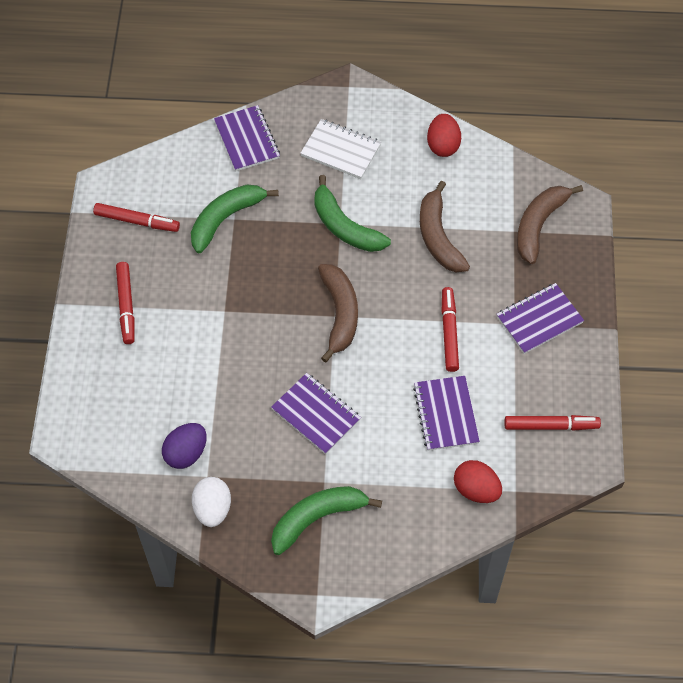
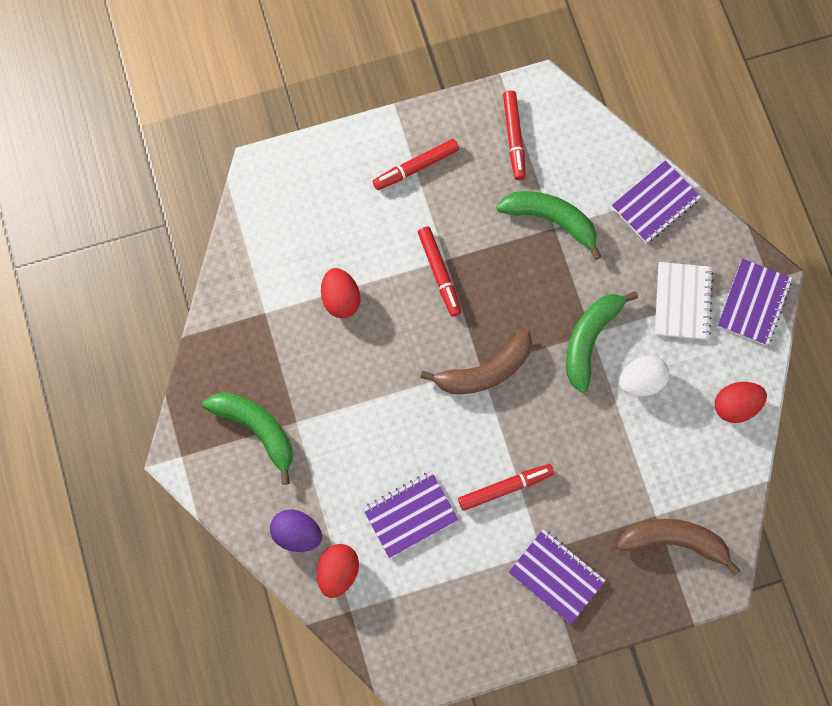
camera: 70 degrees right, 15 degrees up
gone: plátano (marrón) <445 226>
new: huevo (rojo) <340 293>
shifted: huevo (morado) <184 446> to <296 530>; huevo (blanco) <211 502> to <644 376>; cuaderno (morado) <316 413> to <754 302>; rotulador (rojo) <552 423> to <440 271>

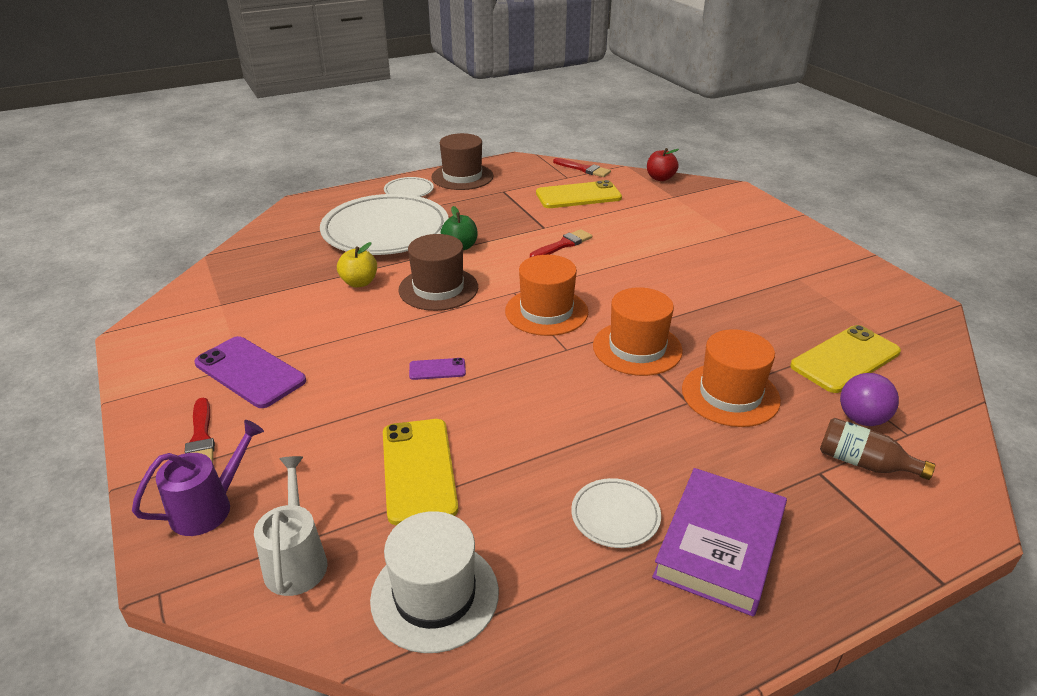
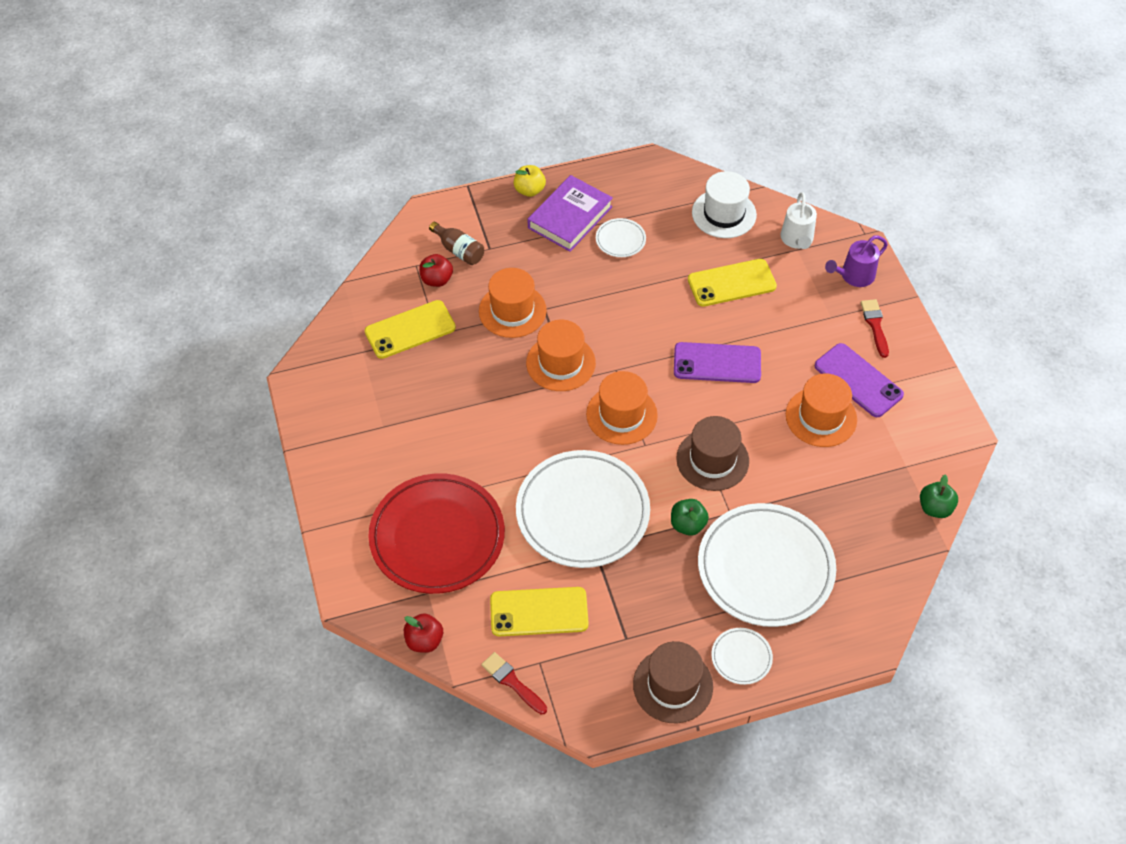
camera: 170 degrees left, 20 degrees up
new: plato (rojo) <436 533>; sombrero (naranja) <821 410>; manzana (verde) <939 496>
shifted: manzana (amarillo) <357 264> to <530 181>
swapped: pincel (rojo) <561 243> to plato (blanco) <583 509>; pelota (morado) <869 399> to manzana (rojo) <436 270>
rotated: móvil (amarillo) <420 472> = <732 283> 75 degrees clockwise
scaled: móvil (morado) <437 369> = <717 362> x2.06

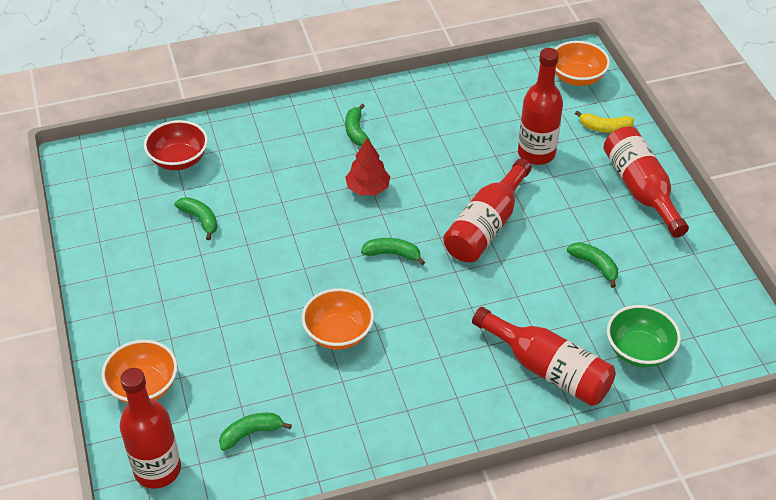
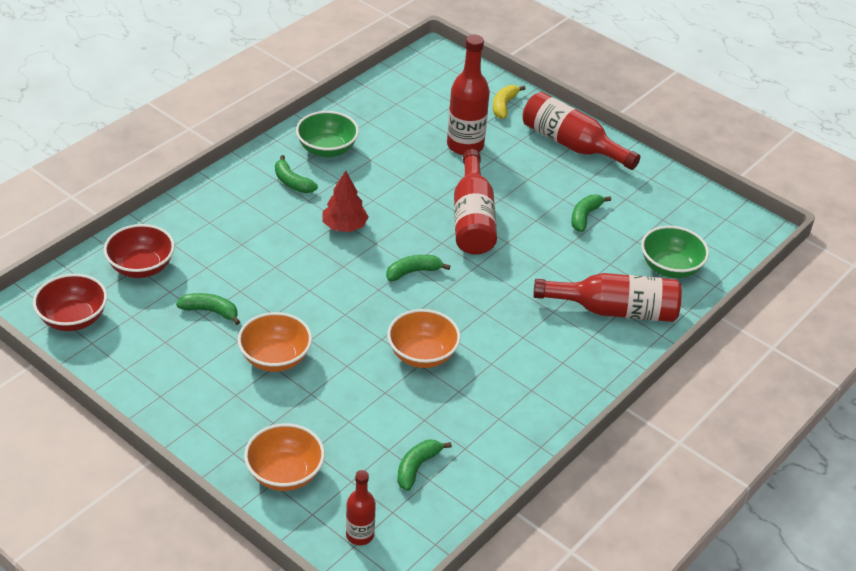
camera: 35 degrees left, 5 degrees down
new: cuenco (rojo) <70 302>; cuenco (verde) <327 134>
shifted: cuenco (naranja) <582 63> to <275 342>
rotated: plátano (verde) <592 265> = <591 213> 75 degrees counterclockwise; plátano (amarillo) <604 121> = <509 102> 135 degrees clockwise
scaled: botella (rojo) <150 428> = <361 507> x0.57

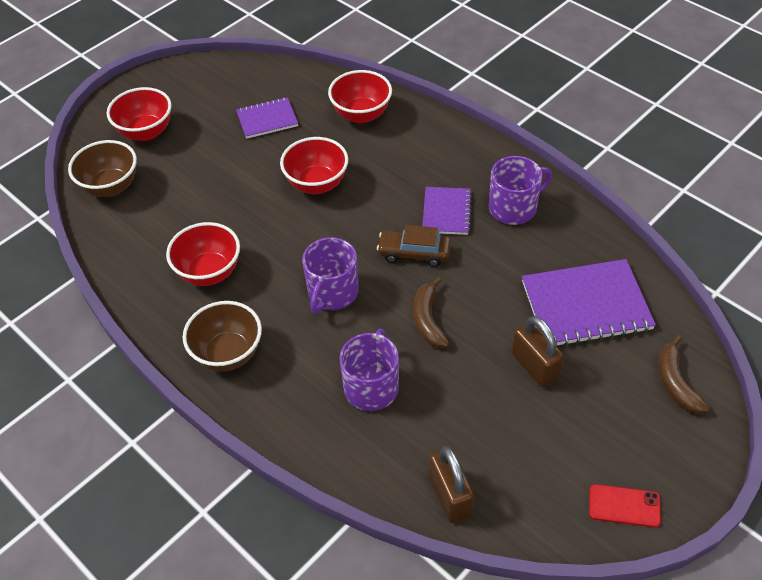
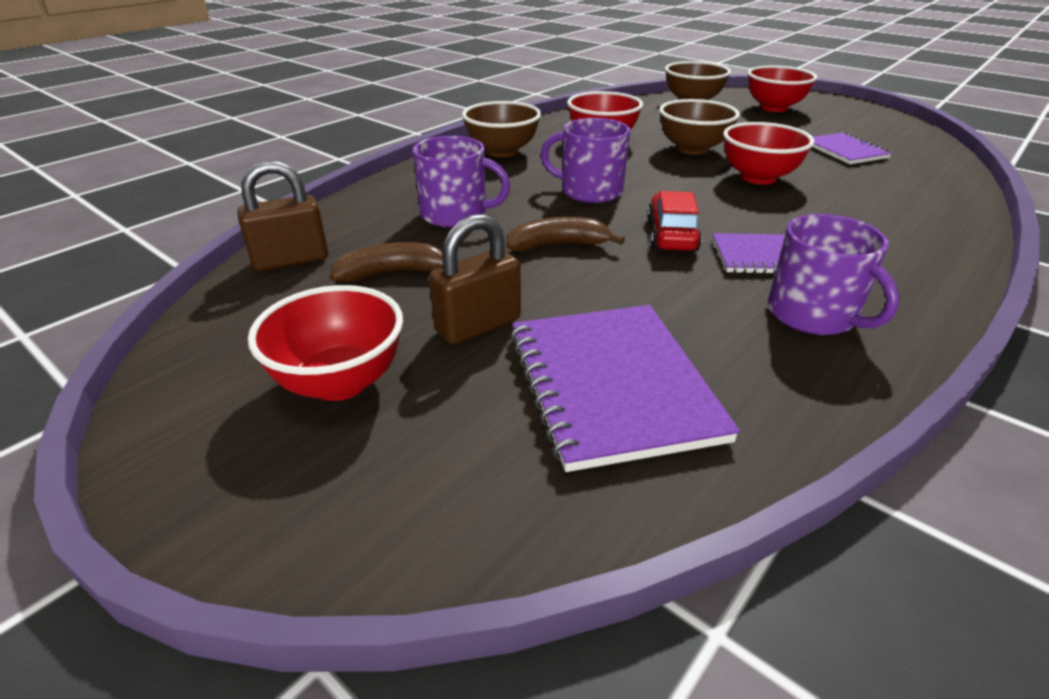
camera: 85 degrees right, 15 degrees down
gone: móvil (rojo) <625 505>
new: cuenco (marrón) <699 127>
shifted: cuenco (rojo) <360 97> to <325 343>; plátano (marrón) <683 374> to <386 262>
repainted: coche (marrón) <414 246> to coche (rojo) <674 221>

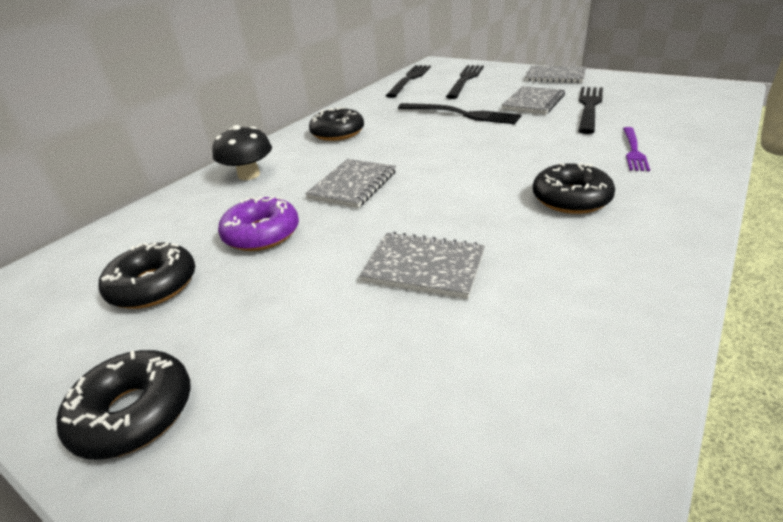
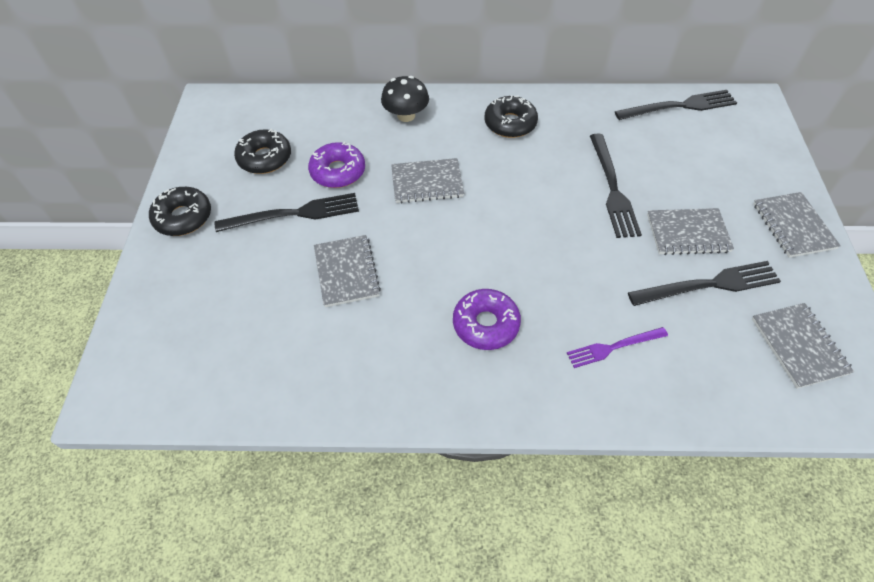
camera: 55 degrees right, 20 degrees up
new: cuaderno (gris) <803 346>
shifted: tenedor (negro) <465 82> to <287 212>
repainted: rosquilla (negro) <574 188> to rosquilla (morado) <487 319>

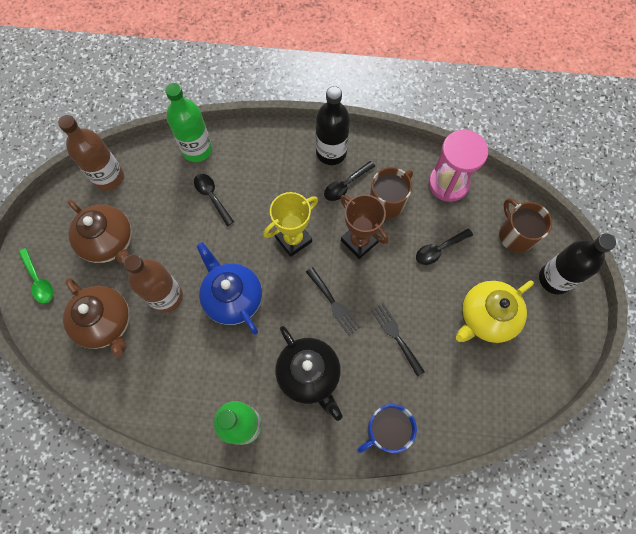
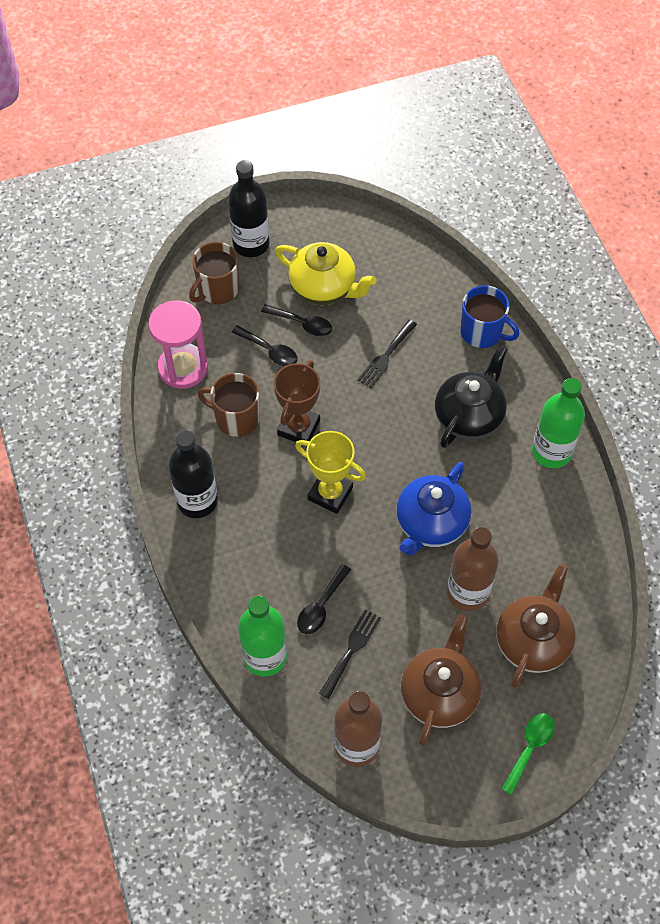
camera: 115 degrees left, 10 degrees down
shifted: tenedor (negro) <333 301> to <350 654>; cuchara (negro) <349 181> to <296 320>

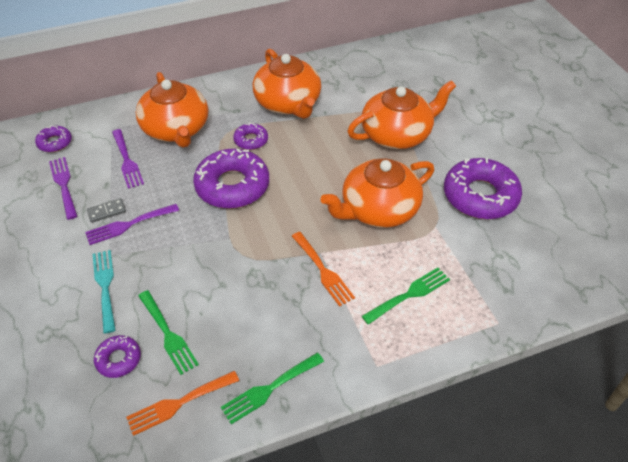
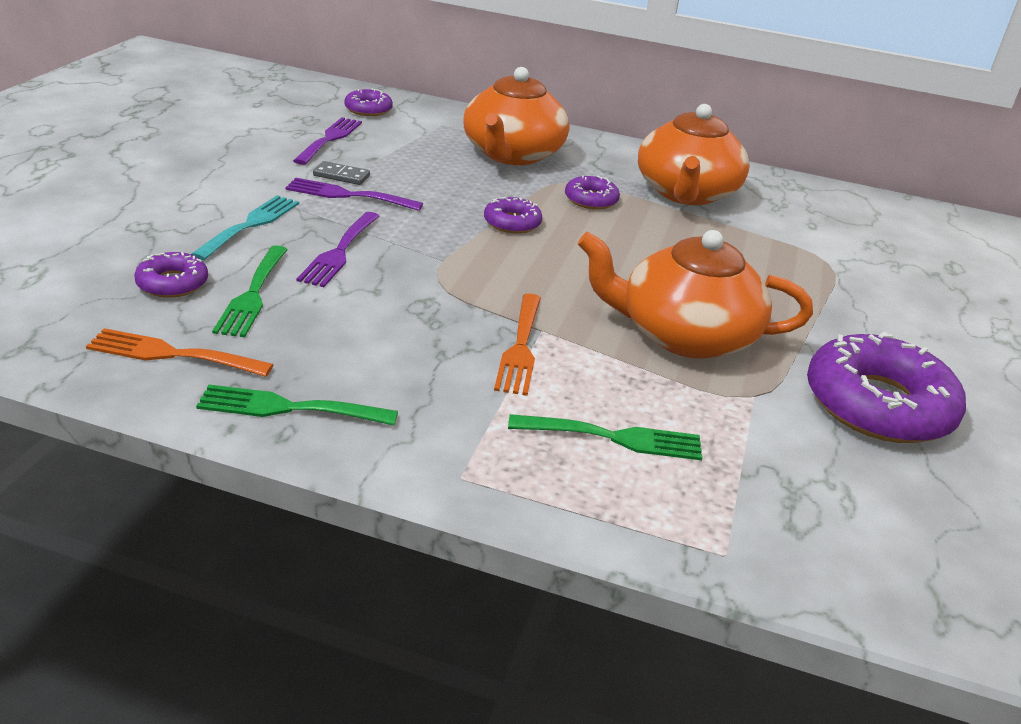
camera: 35 degrees right, 15 degrees down
gone: tetera (naranja) <401 114>
shifted: tenedor (morado) <128 159> to <338 249>
scaled: rosquilla (morado) <231 178> = <513 215> x0.49

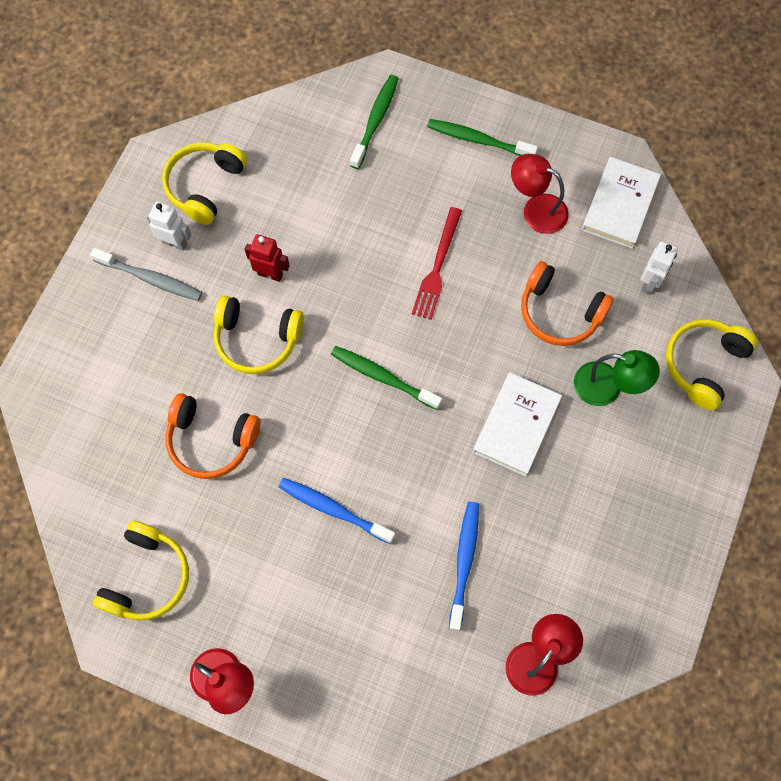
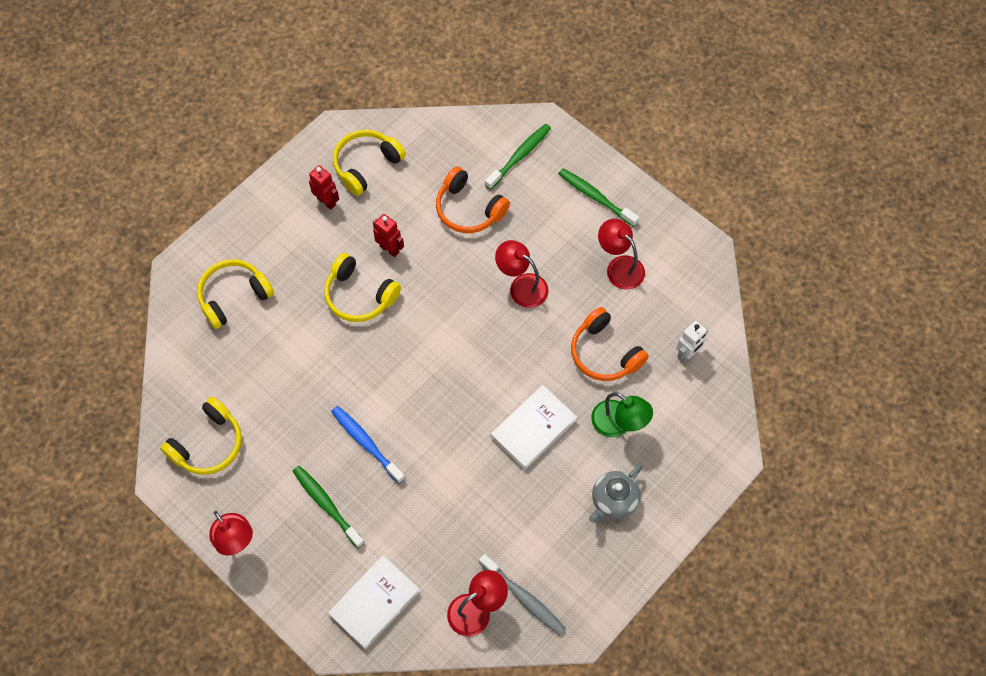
camera: 20 degrees right, 5 degrees down
gone: cepillo de dientes (azul) <464 566>
new: tetera (gris) <615 494>
shifted: cepillo de dientes (gris) <146 274> to <522 594>; auriculares (naranja) <213 436> to <473 200>; cepillo de dientes (verde) <386 378> to <329 506>; libro (blanco) <621 203> to <374 602>; auriculares (amarillo) <712 364> to <235 294>
swapped: tenedor (rojo) <437 263> to lámpara (rojo) <522 274>
repainted: robot (blanco) <169 226> to robot (rojo) <324 187>

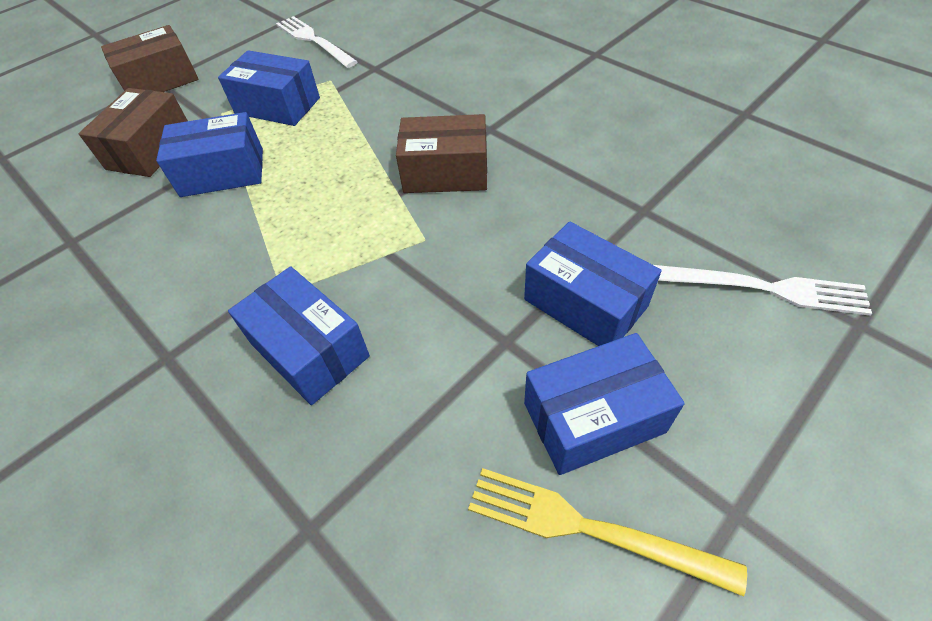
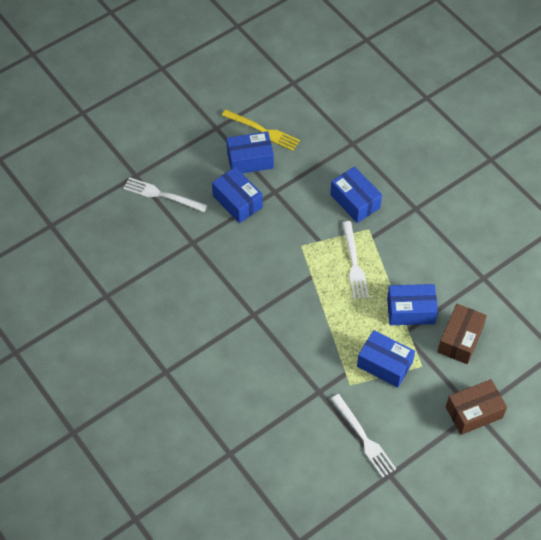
camera: 175 degrees left, 5 degrees up
gone: caja (marrón) <441 153>
new: tenedor (blanco) <355 260>

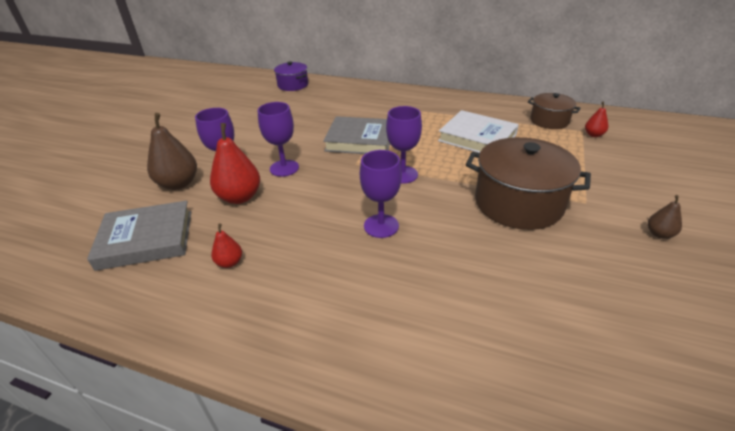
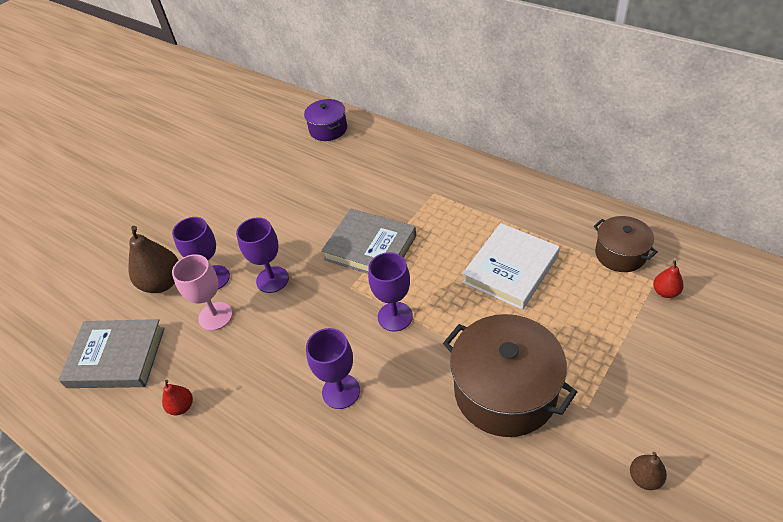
camera: 20 degrees right, 10 degrees up
swapped: pera (rojo) <235 163> to copa (rosa) <202 292>
rotated: libro (blanco) <478 131> = <511 266> 75 degrees clockwise

